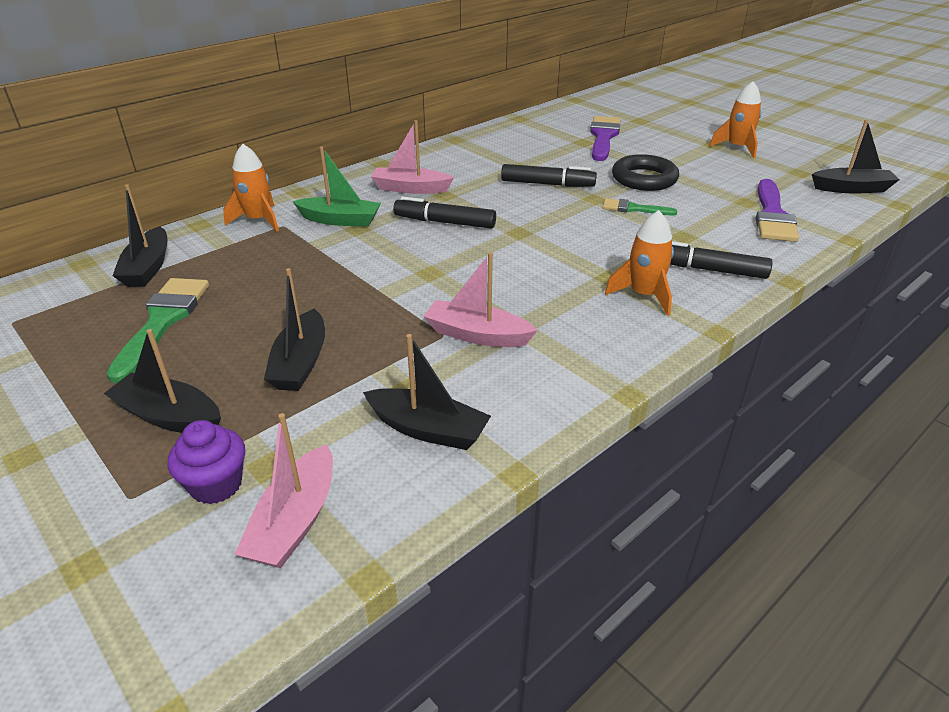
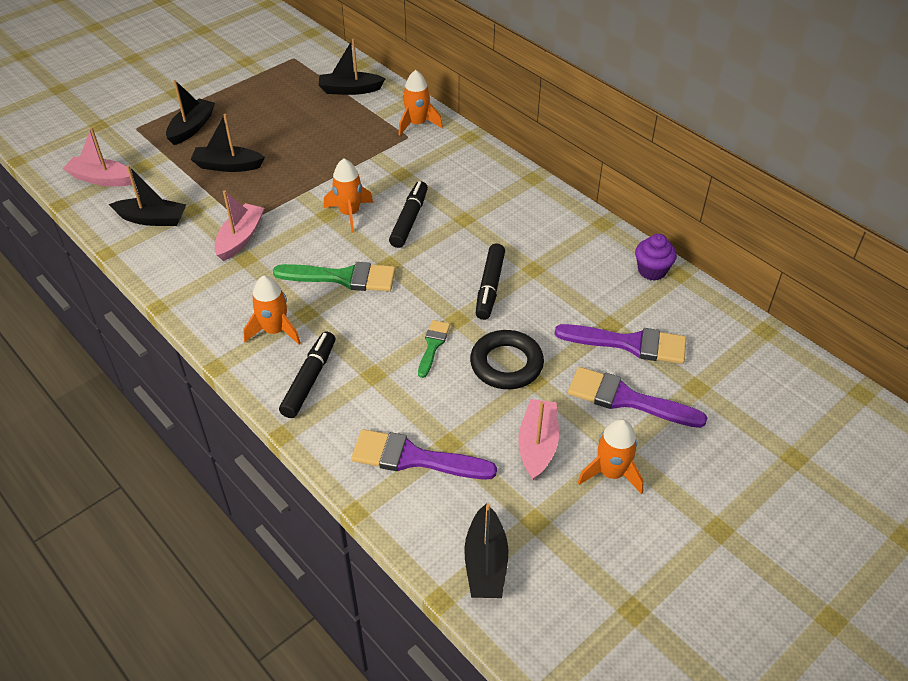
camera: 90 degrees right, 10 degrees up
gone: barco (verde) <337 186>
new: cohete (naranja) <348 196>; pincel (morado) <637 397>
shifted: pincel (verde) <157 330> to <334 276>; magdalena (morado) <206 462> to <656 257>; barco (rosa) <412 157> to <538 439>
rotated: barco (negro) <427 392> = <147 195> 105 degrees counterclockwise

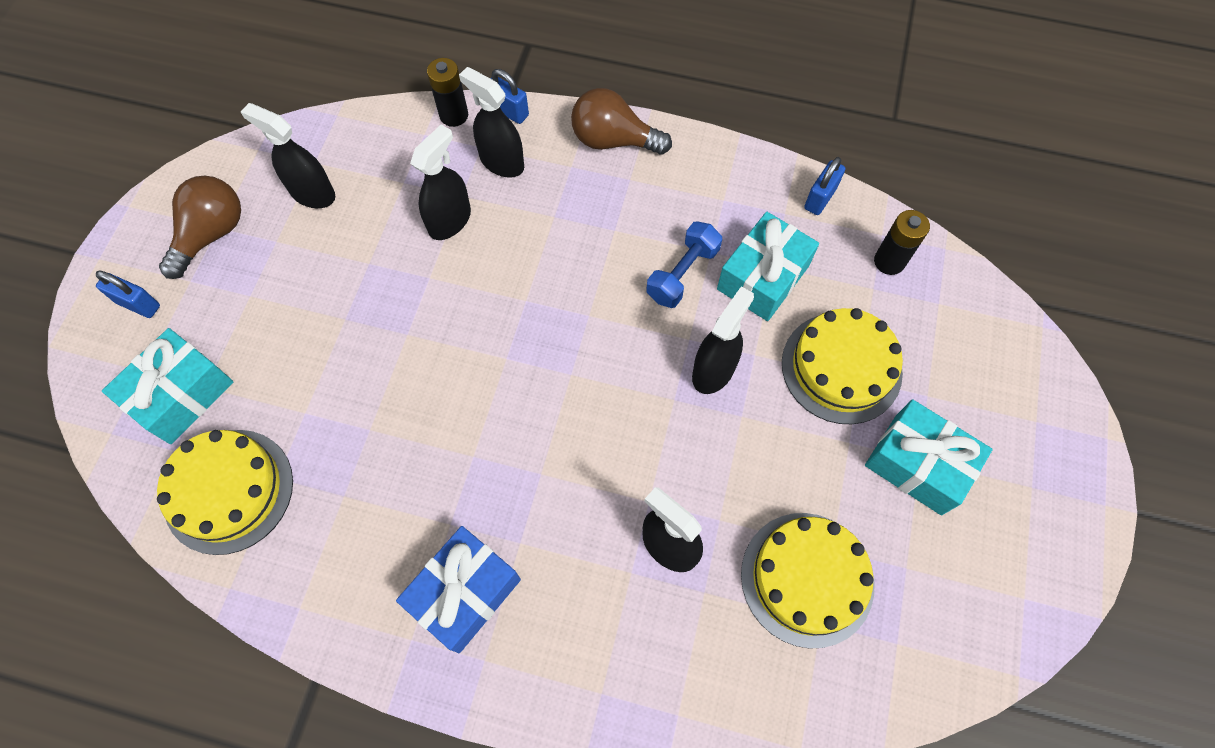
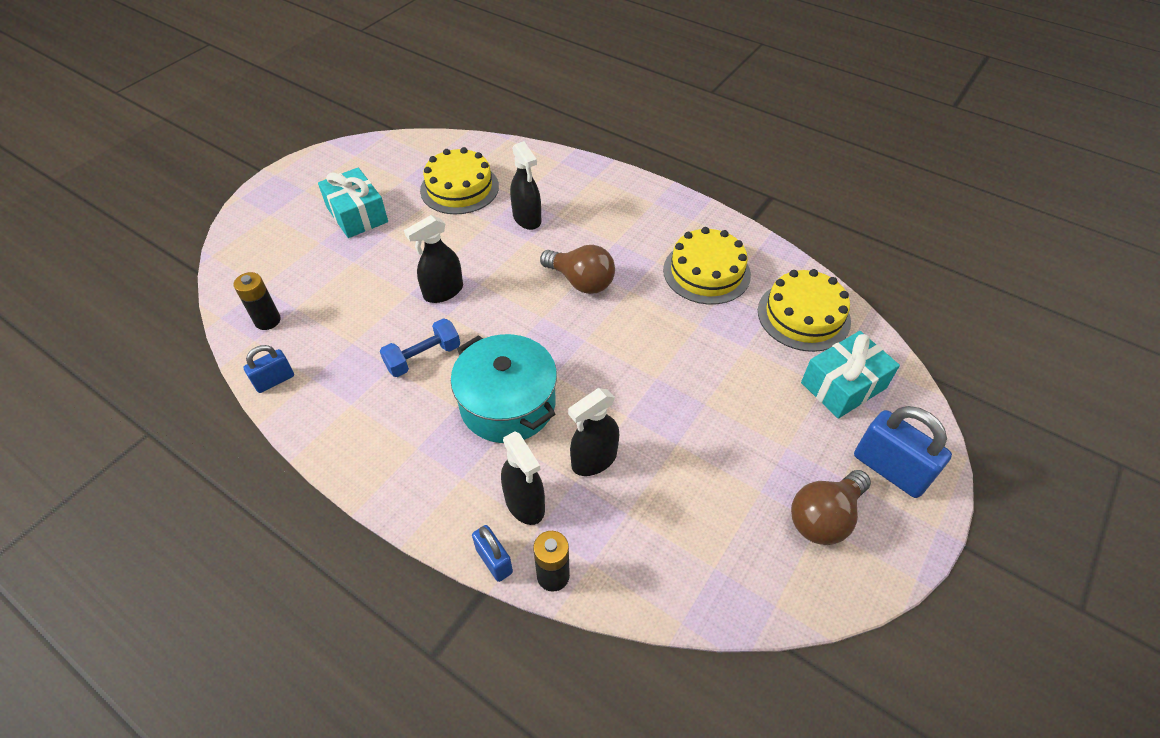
camera: 160 degrees left, 15 degrees down
gone: pulverizador (negro) <288 155>; regalo (azul) <458 589>; regalo (turquesa) <768 266>
new: olla (turquesa) <504 388>
shifted: bombilla (marrón) <621 121> to <577 269>; tarta (amarillo) <842 366> to <707 266>
scaled: candado (azul) <128 294> = <903 452> x1.74

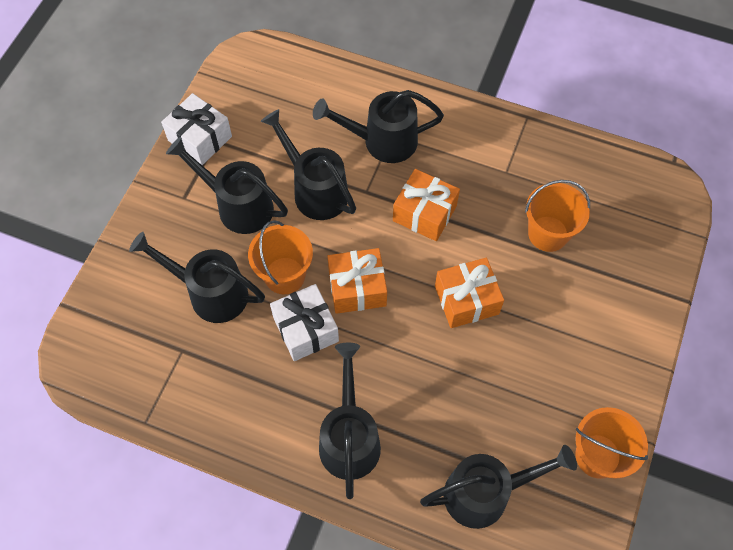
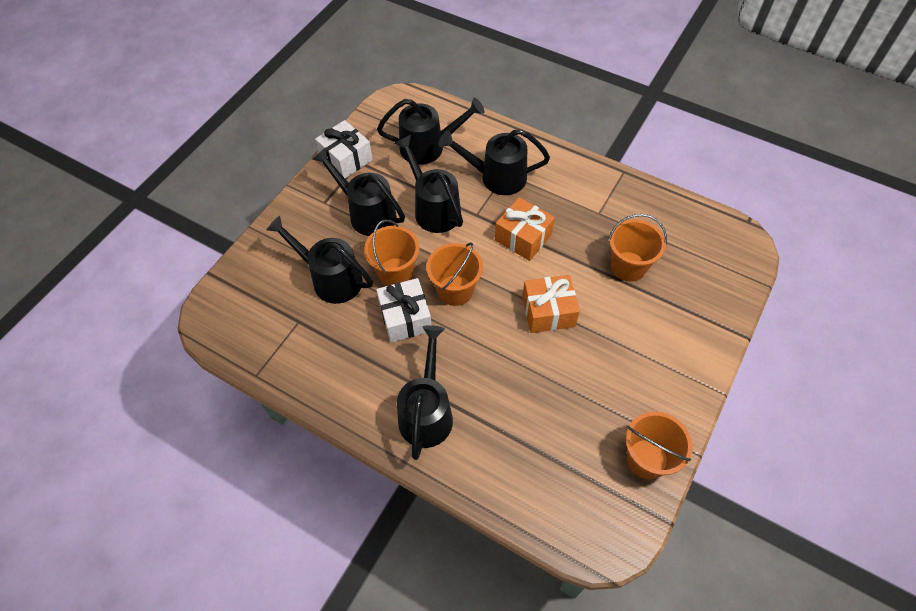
camera: 10 degrees right, 5 degrees down
shifted: regadera (negro) <498 487> to <430 131>
swapped: regalo (naranja) <357 281> to balde (naranja) <454 274>

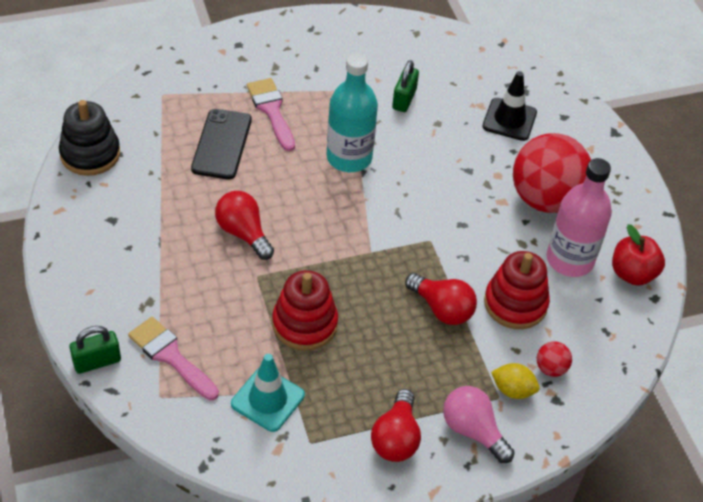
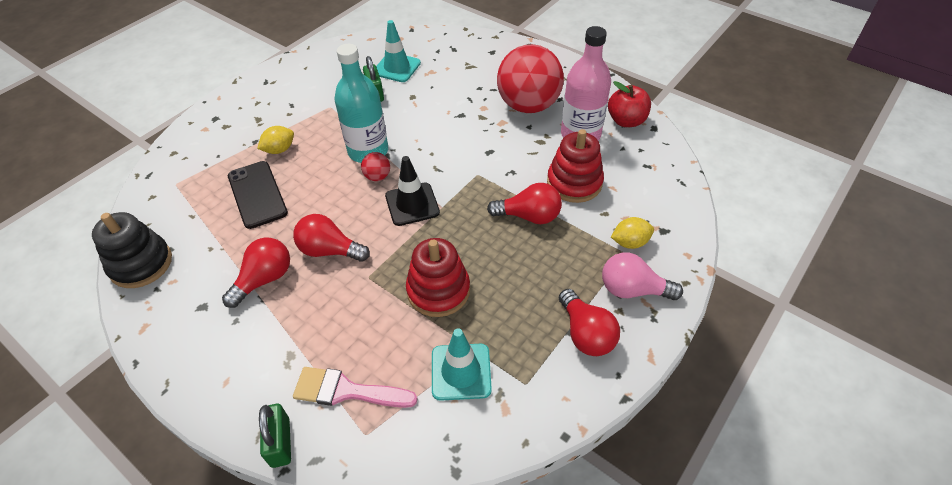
camera: 30 degrees left, 0 degrees up
new: bombilla (rojo) <256 273>; cono de tráfico (turquesa) <398 51>
shifted: cono de tráfico (negro) <510 106> to <412 191>; pelota (rojo) <554 359> to <375 166>
swapped: pincel (rosa) <271 114> to limón (amarillo) <275 140>
rotated: candado (verde) <95 350> = <275 436> 45 degrees counterclockwise

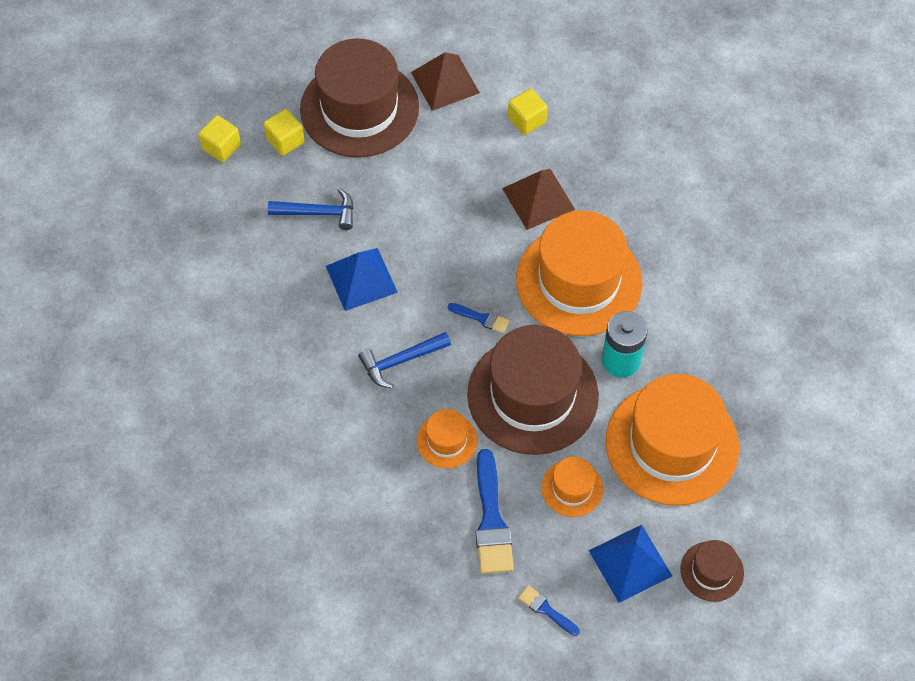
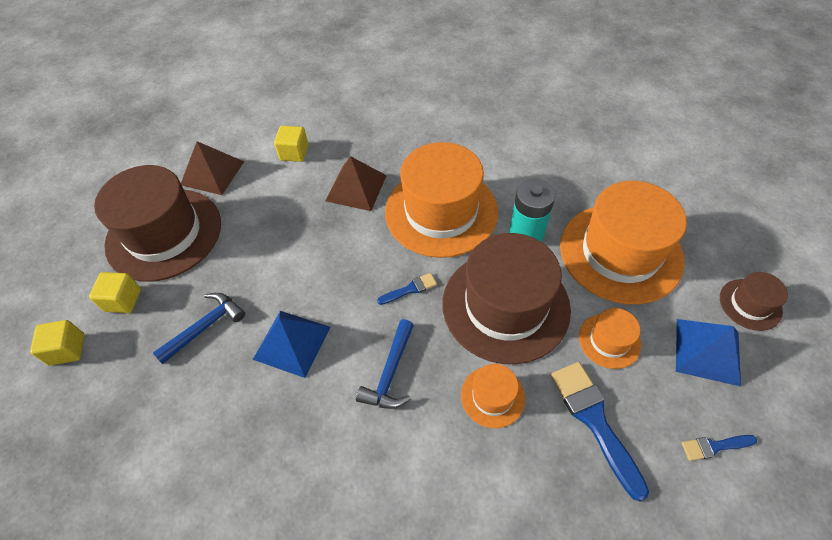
camera: 45 degrees left, 5 degrees down
rotated: pincel (azul) <495 511> = <599 431> 150 degrees counterclockwise

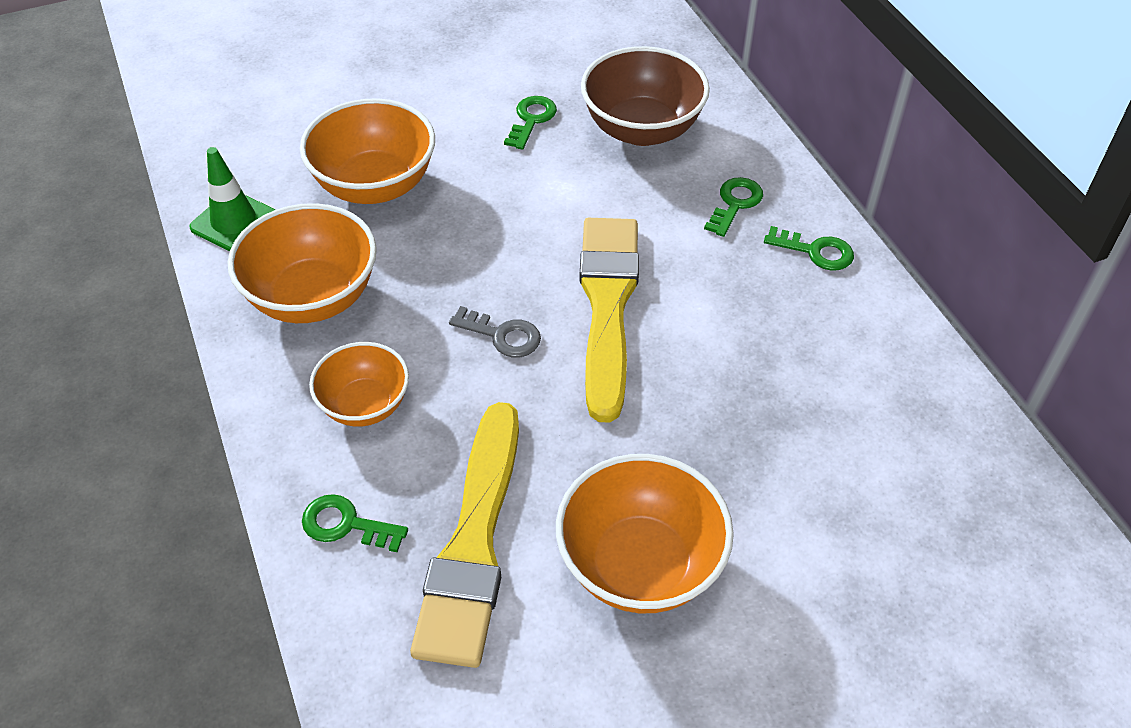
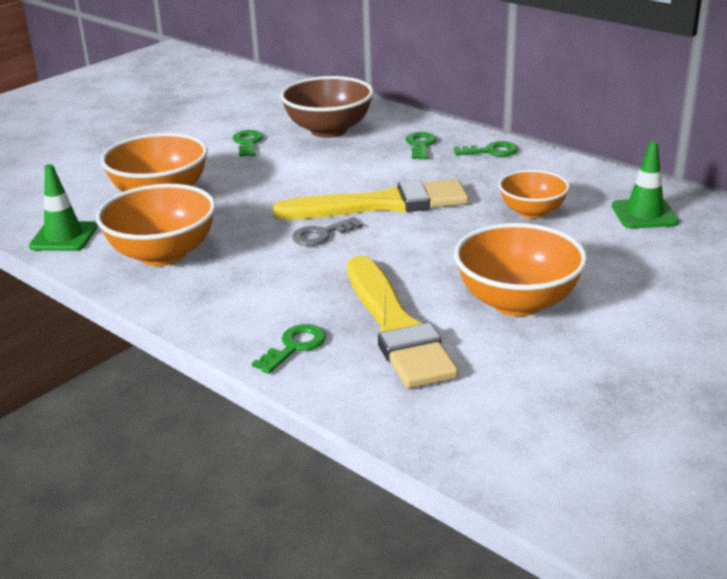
camera: 25 degrees left, 20 degrees down
new: cono de tráfico (verde) <645 184>
shifted: cuenco (naranja) <359 384> to <534 194>
rotated: llave (verde) <355 523> = <289 349> 135 degrees clockwise; llave (gris) <495 331> = <327 231> 150 degrees clockwise; pincel (amarillo) <609 320> = <371 200> 105 degrees clockwise

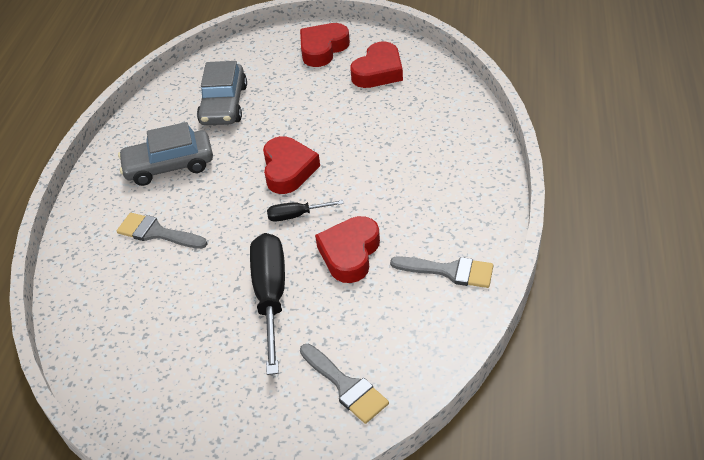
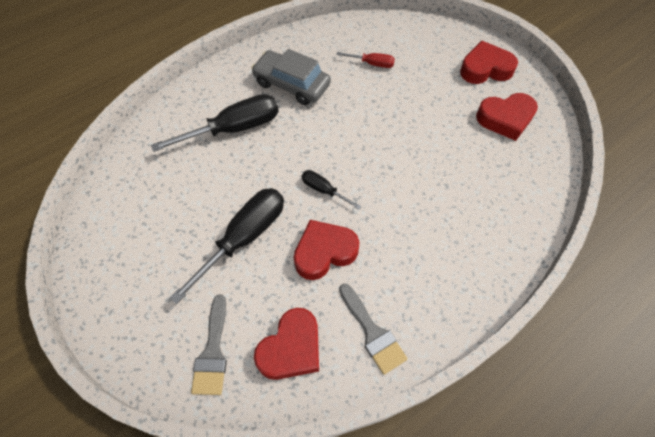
camera: 40 degrees right, 15 degrees up
shifted: corazón (rojo) <291 165> to <286 344>
swapped: pincel (gris) <162 231> to destornillador (negro) <215 123>; coche (gris) <222 93> to destornillador (rojo) <365 60>

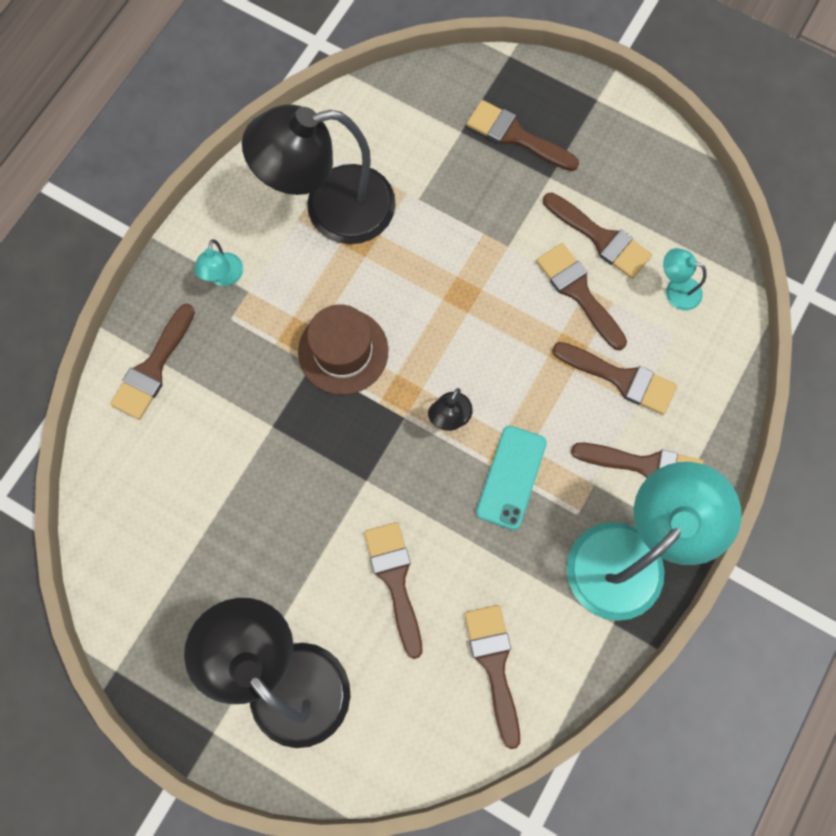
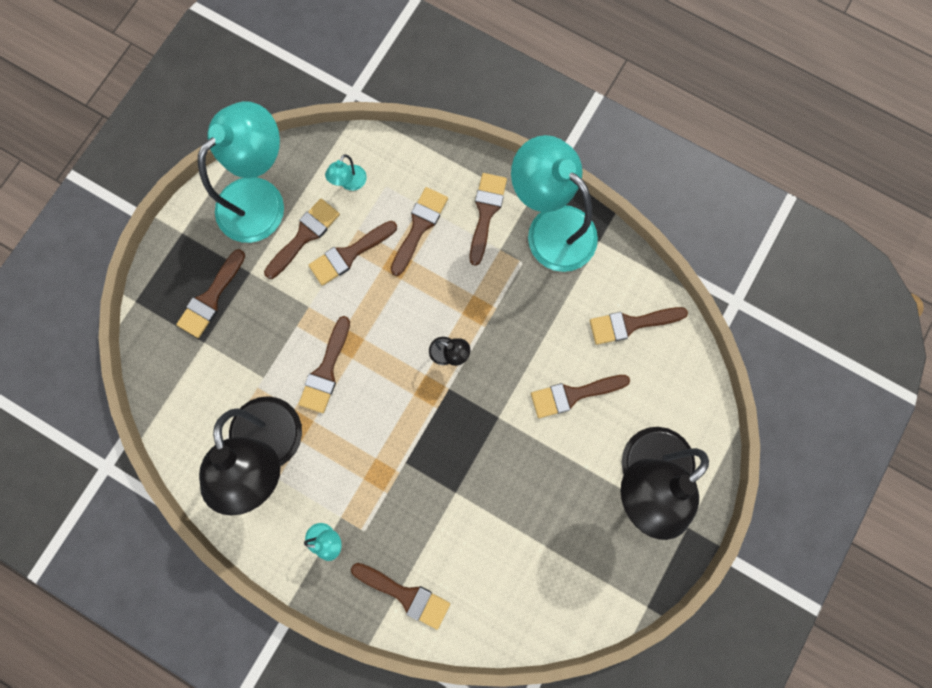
camera: 90 degrees left, 5 degrees up
gone: sombrero (marrón) <343 350>; móvil (turquesa) <511 478>
new: lámpara (turquesa) <241 172>; pincel (marrón) <324 364>

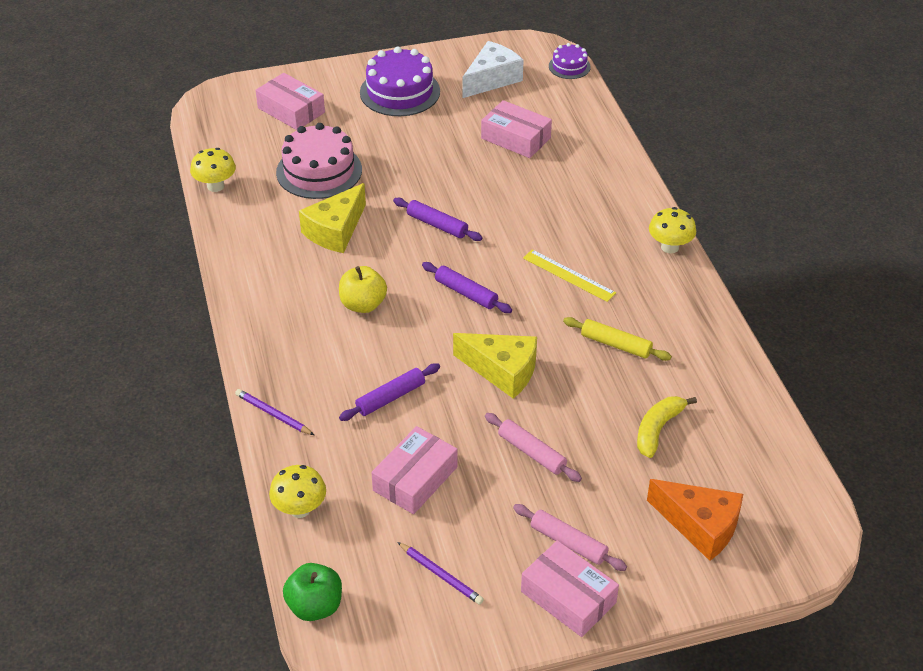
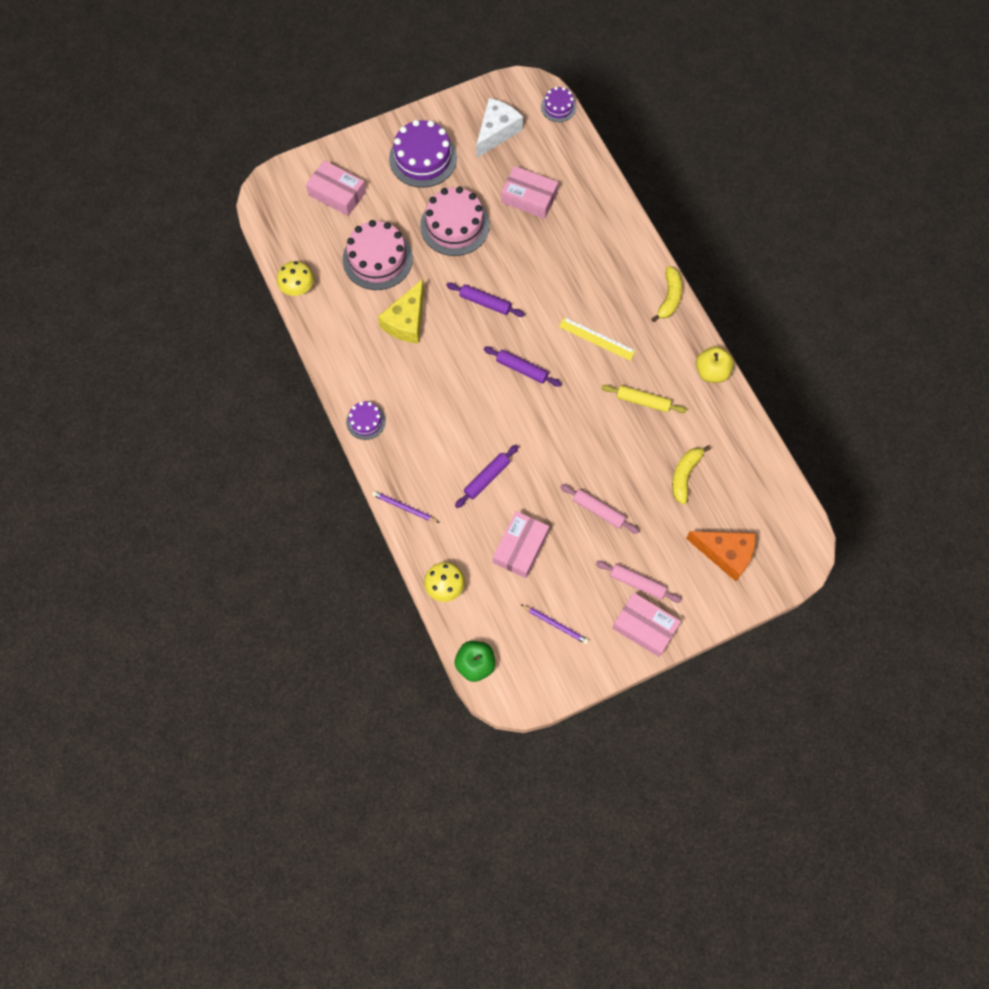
camera: 10 degrees left, 25 degrees up
gone: queso (amarillo) <495 366>
new: tarta (morado) <366 420>; tarta (rosa) <455 221>
shifted: manzana (amarillo) <363 289> to <715 364>
swapped: seta (amarillo) <672 230> to plátano (amarillo) <666 294>

